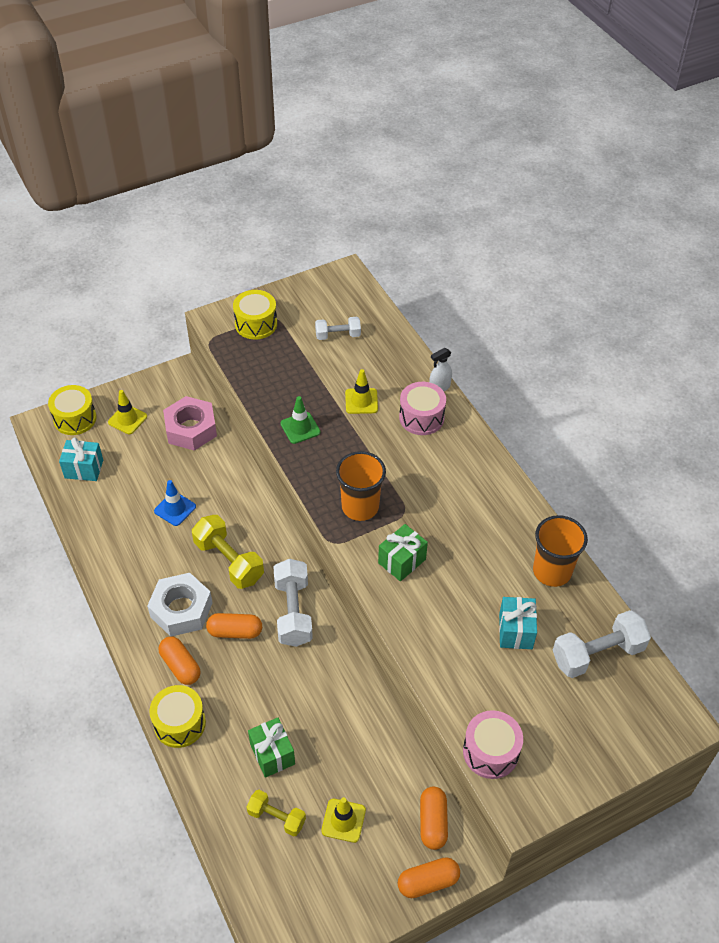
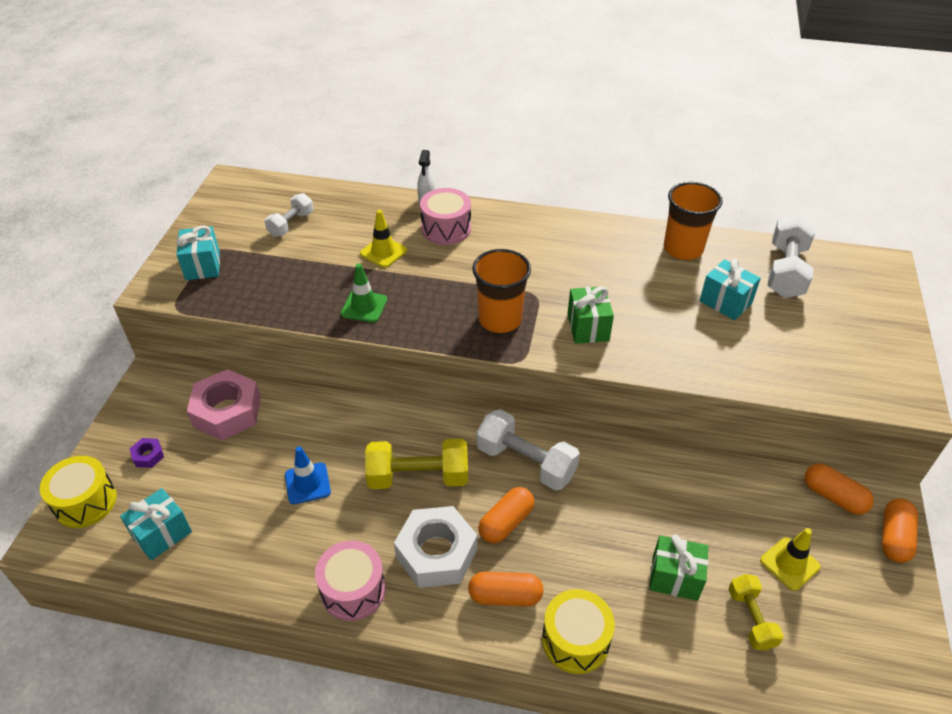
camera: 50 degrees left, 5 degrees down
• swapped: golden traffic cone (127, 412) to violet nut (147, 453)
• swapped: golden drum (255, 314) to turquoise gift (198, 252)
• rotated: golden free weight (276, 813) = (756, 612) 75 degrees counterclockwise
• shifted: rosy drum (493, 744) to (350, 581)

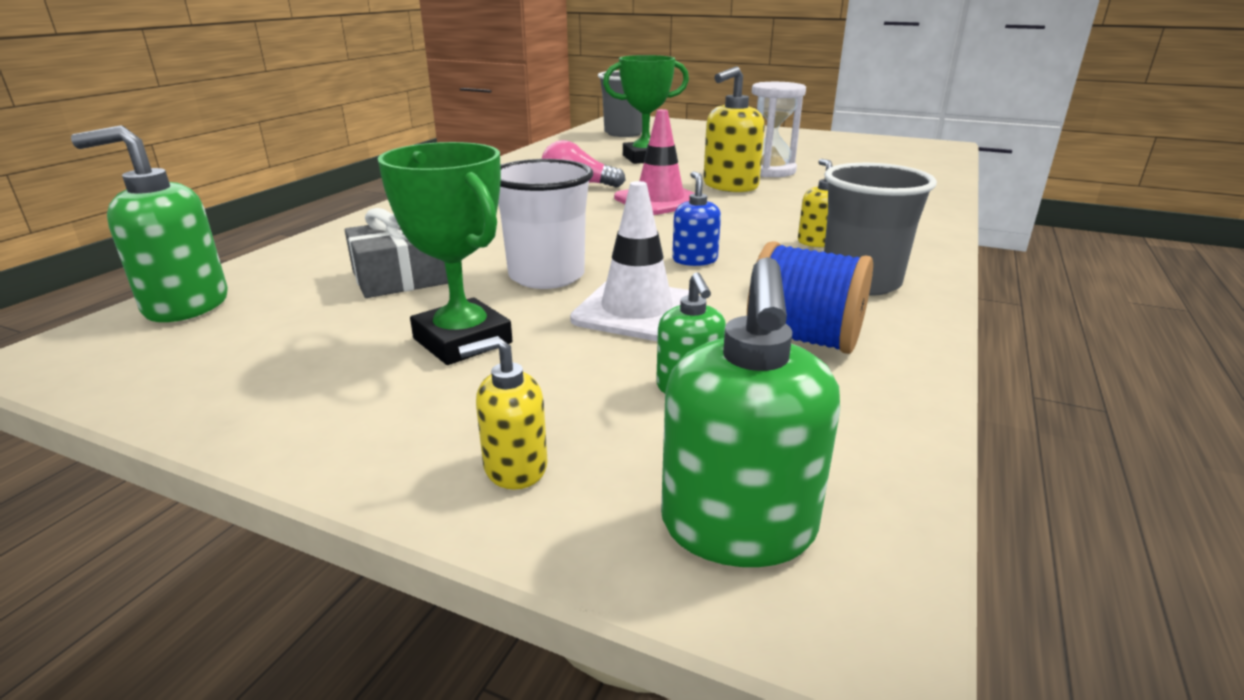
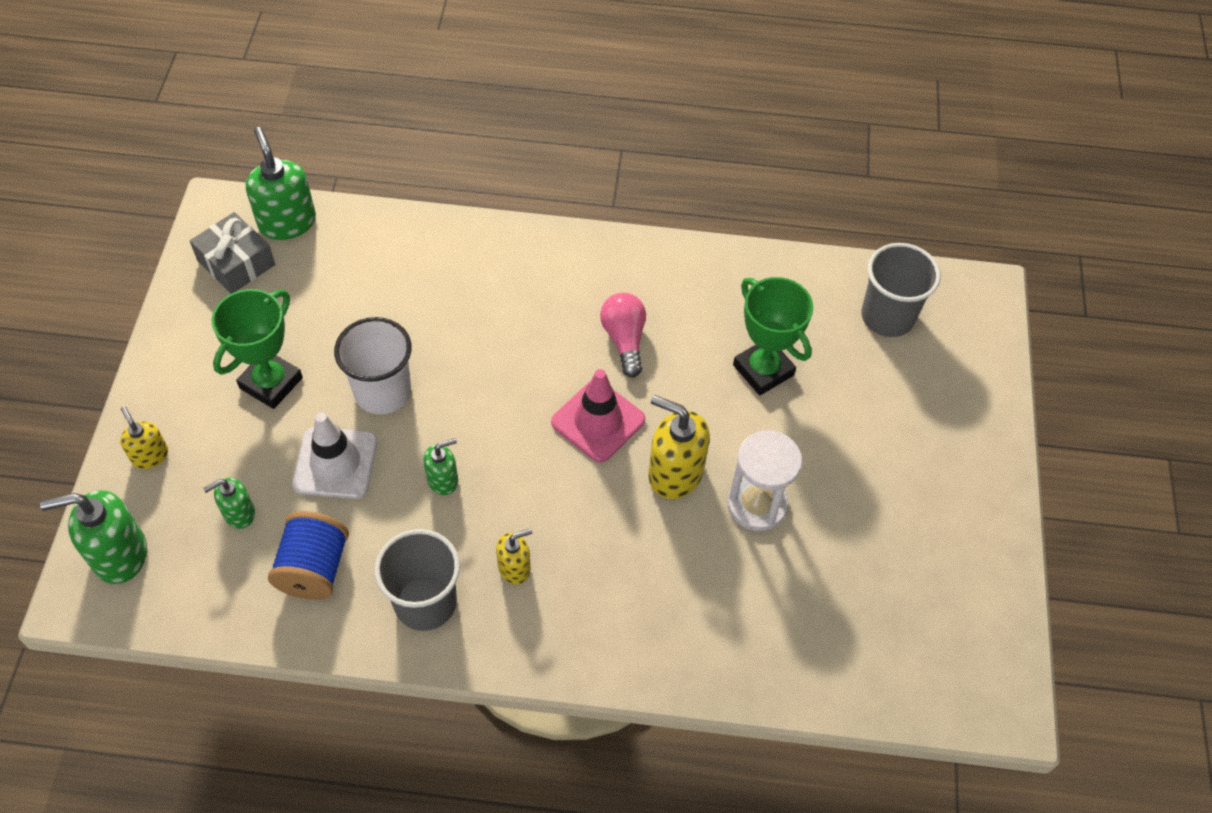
camera: 70 degrees right, 30 degrees up
• shifted: ash-grey gift (396, 253) to (232, 253)
• repainted: royal blue soap pump (696, 218) to leaf-green soap pump (440, 466)

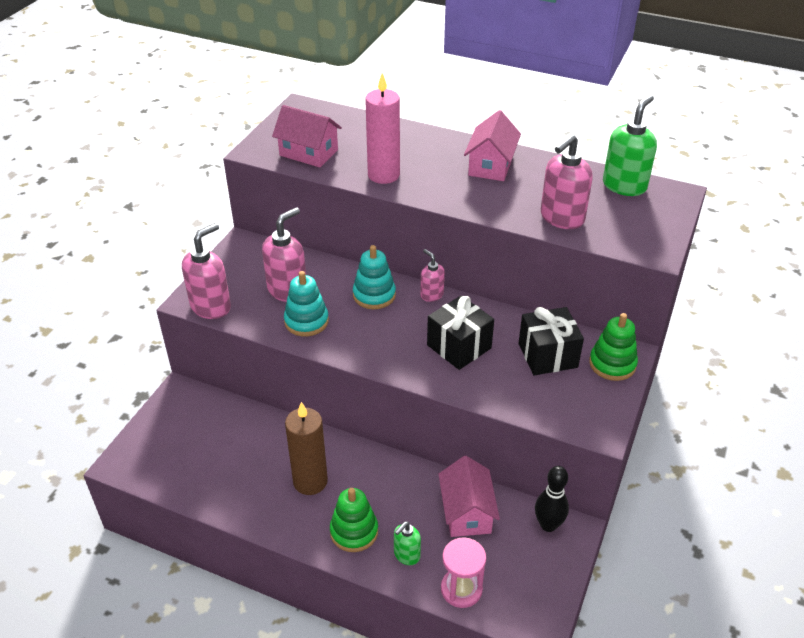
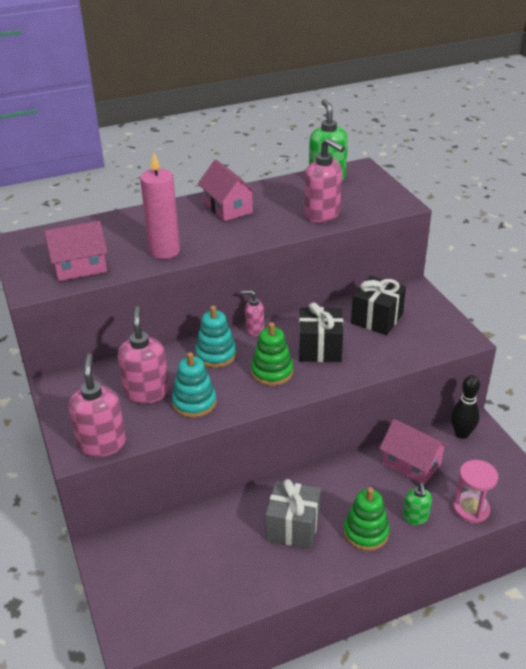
camera: 45 degrees left, 5 degrees down
• swapped: dark brown candle (306, 448) to ash-grey gift (293, 514)
• rotated: rosy soap pump (567, 181) = (325, 180) 45 degrees counterclockwise
• shifted: leaf-green stacking rings (613, 347) to (272, 354)

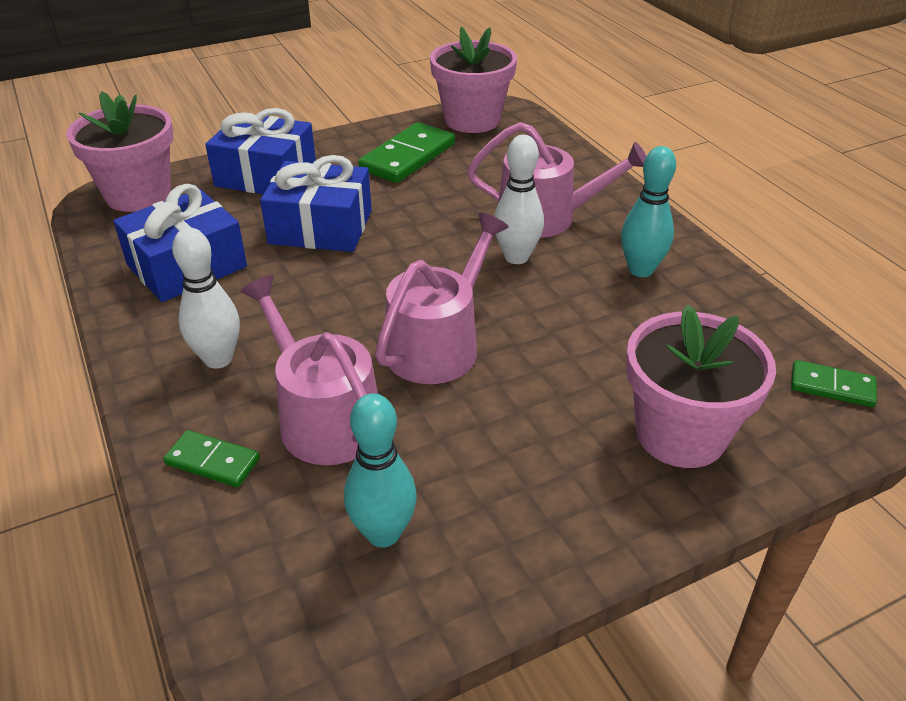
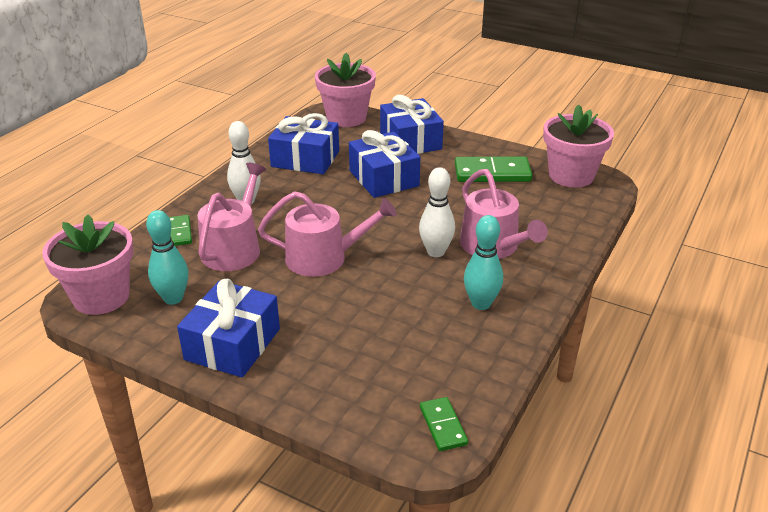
camera: 55 degrees right, 5 degrees down
• shifted: rosy flower pot (701, 386) to (88, 265)
• new: royal blue gift (228, 328)

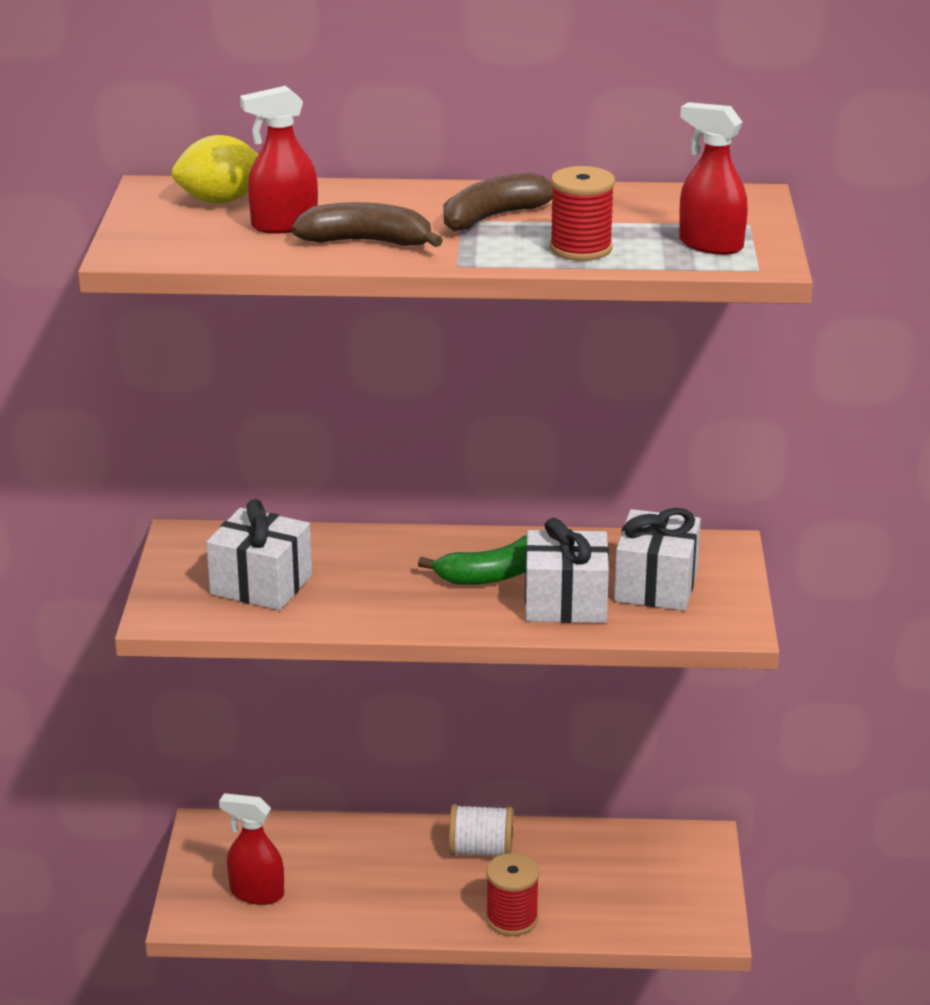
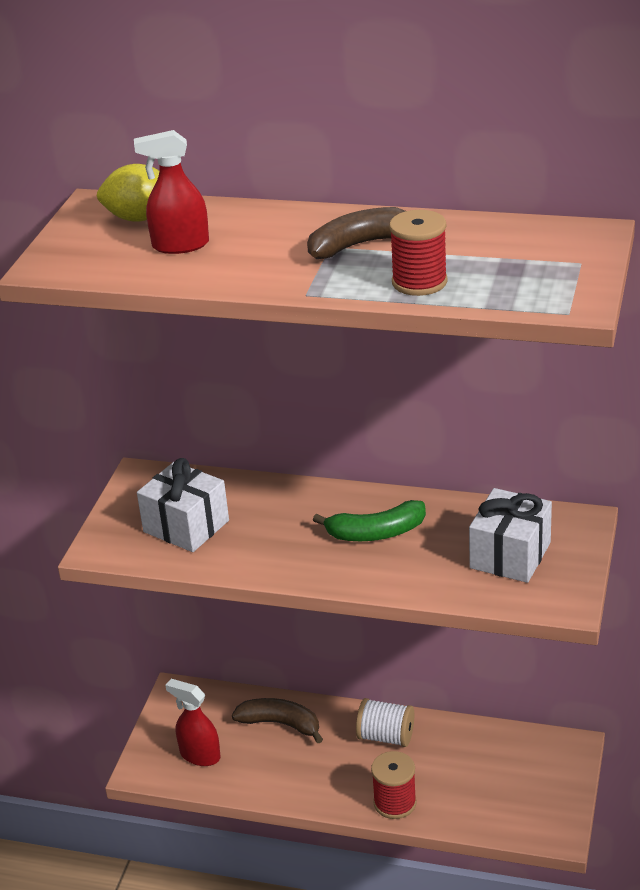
camera: 15 degrees right, 5 degrees up
• shifted: dark brown toy banana (367, 224) to (277, 720)
• gone: white gift (567, 570)
• gone: red sprayer (713, 178)

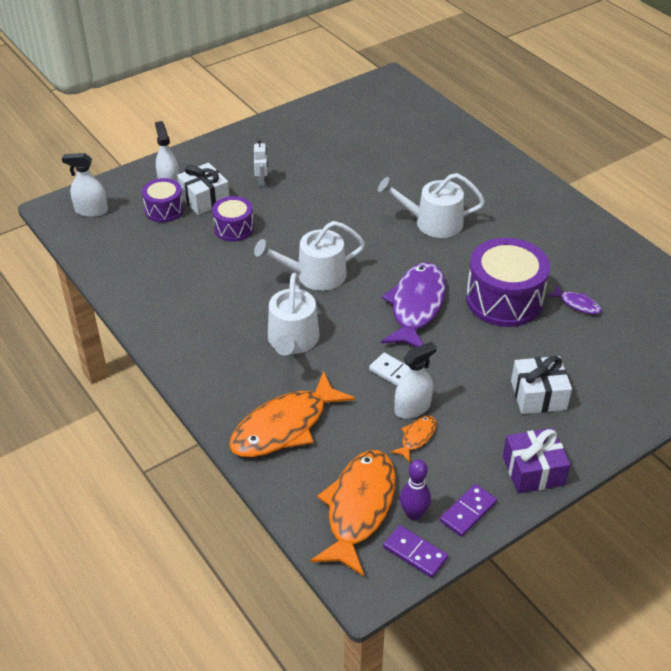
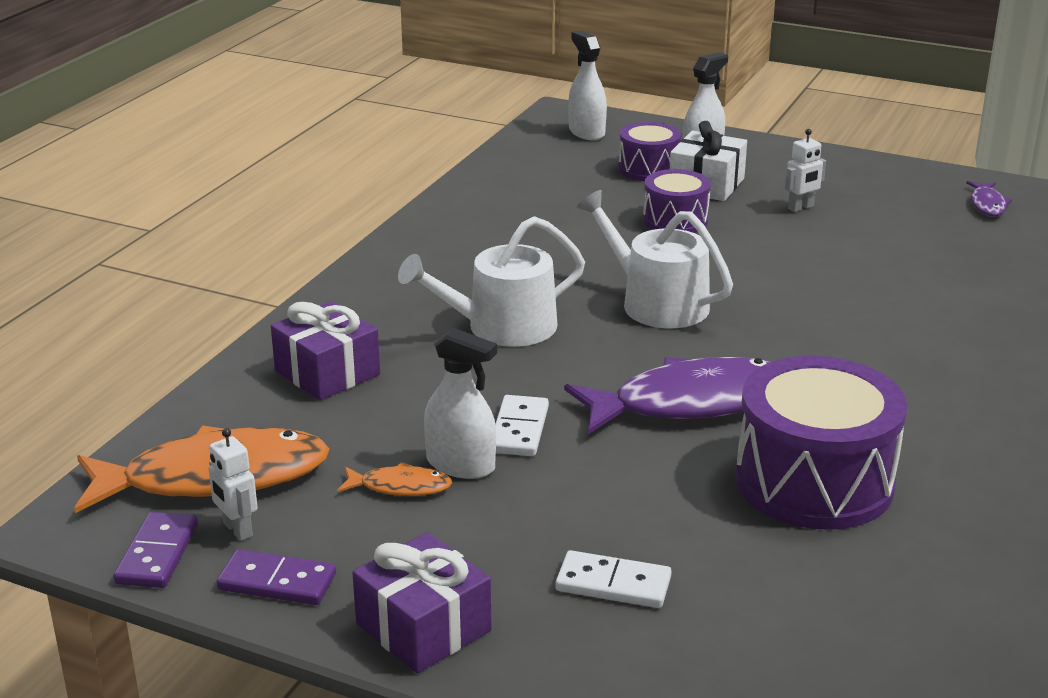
camera: 60 degrees right, 15 degrees down
• swapped: orange fish (292, 414) to violet gift (325, 350)
• gone: white watering can (431, 205)
• swapped: violet skittle (415, 489) to white robot figure (233, 484)
• swapped: white gift (541, 385) to white domino (613, 579)
• shifted: violet fish (574, 300) to (989, 198)

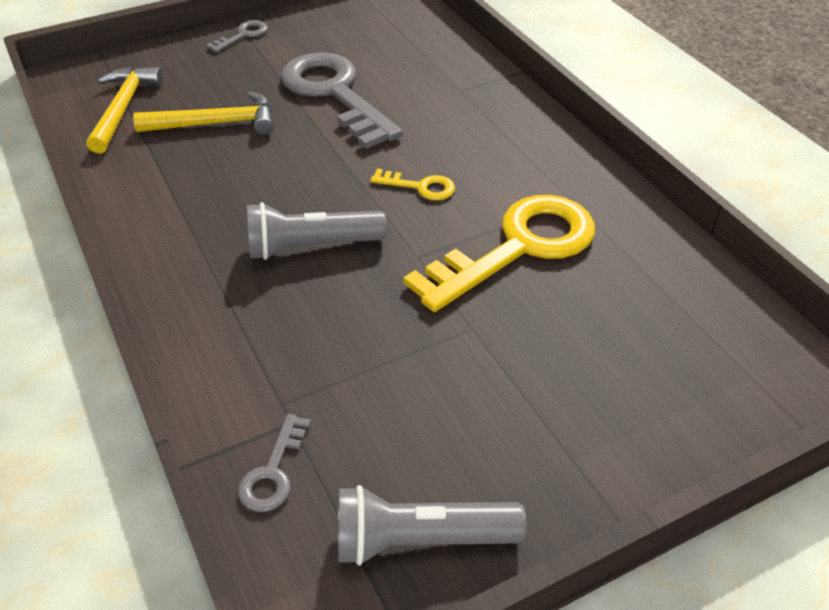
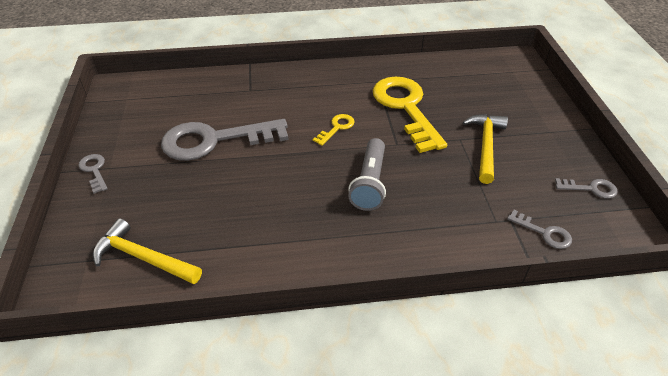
camera: 70 degrees left, 0 degrees up
• shifted: golden carpenter's hammer (203, 113) to (485, 149)
• swapped: ash-grey torch (432, 525) to ash-grey key (586, 188)

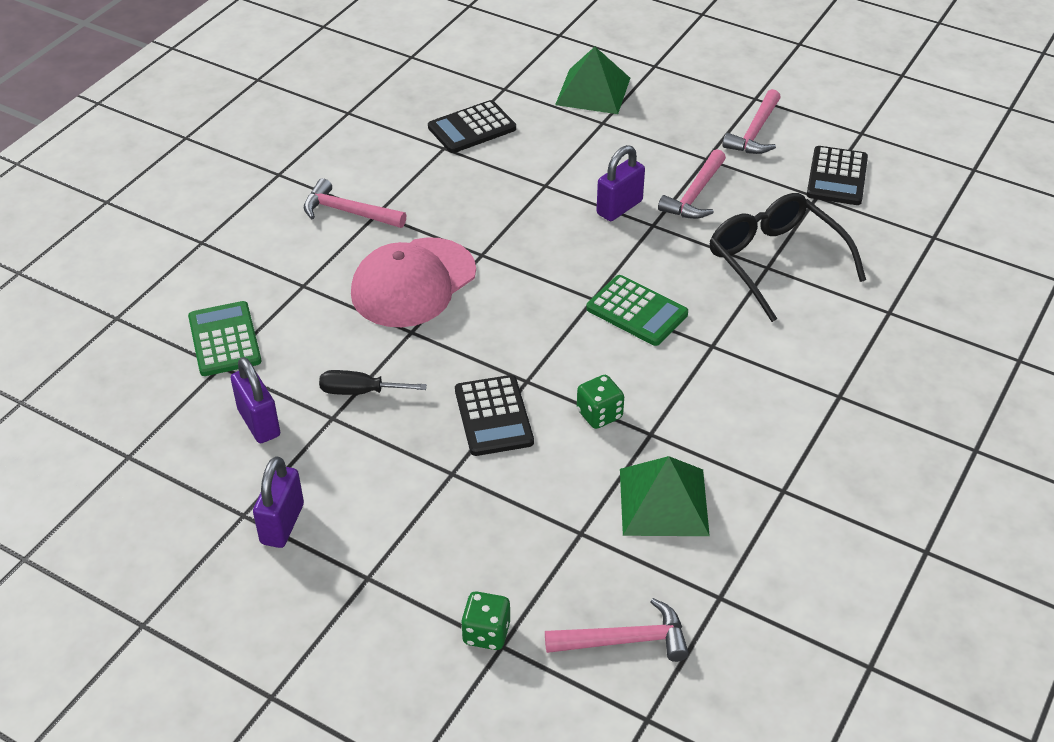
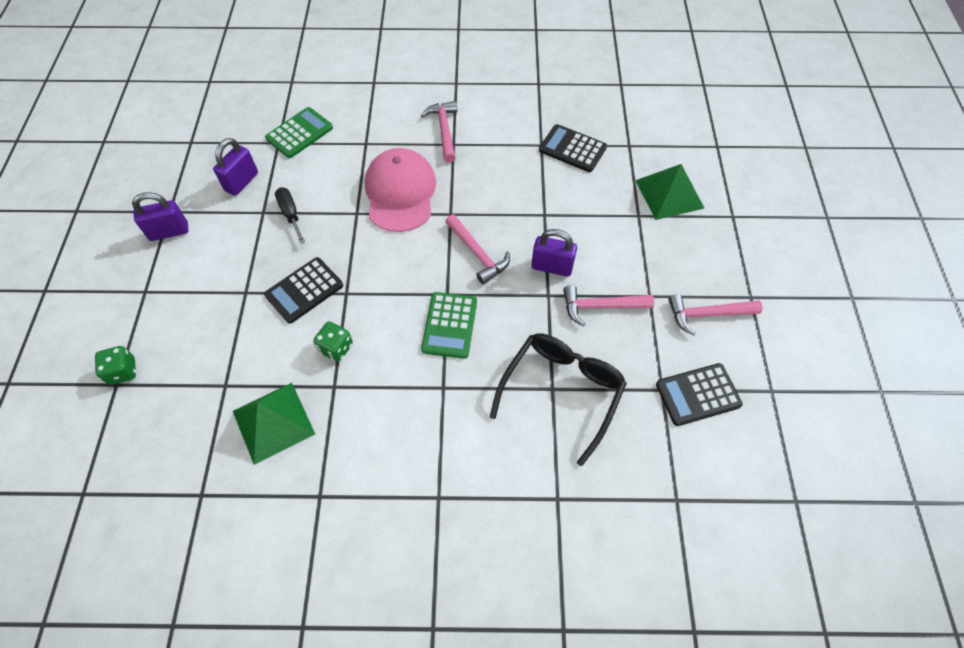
camera: 60 degrees right, 15 degrees up
• rotated: rosy cap (413, 282) = (400, 190) 75 degrees clockwise
• shifted: rosy carpenter's hammer (617, 630) to (477, 249)

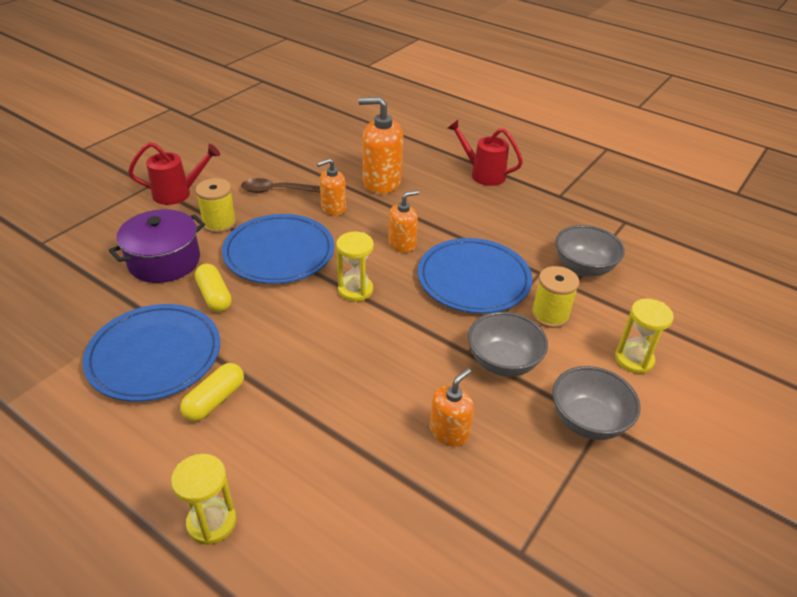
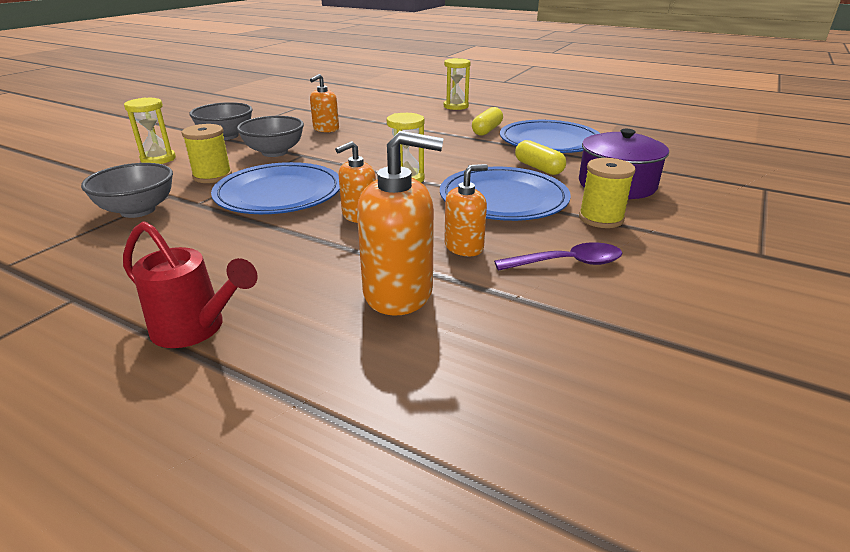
camera: 175 degrees right, 10 degrees down
• gone: red watering can (174, 173)
• repainted: dark brown tablespoon (280, 185) to violet tablespoon (558, 256)

